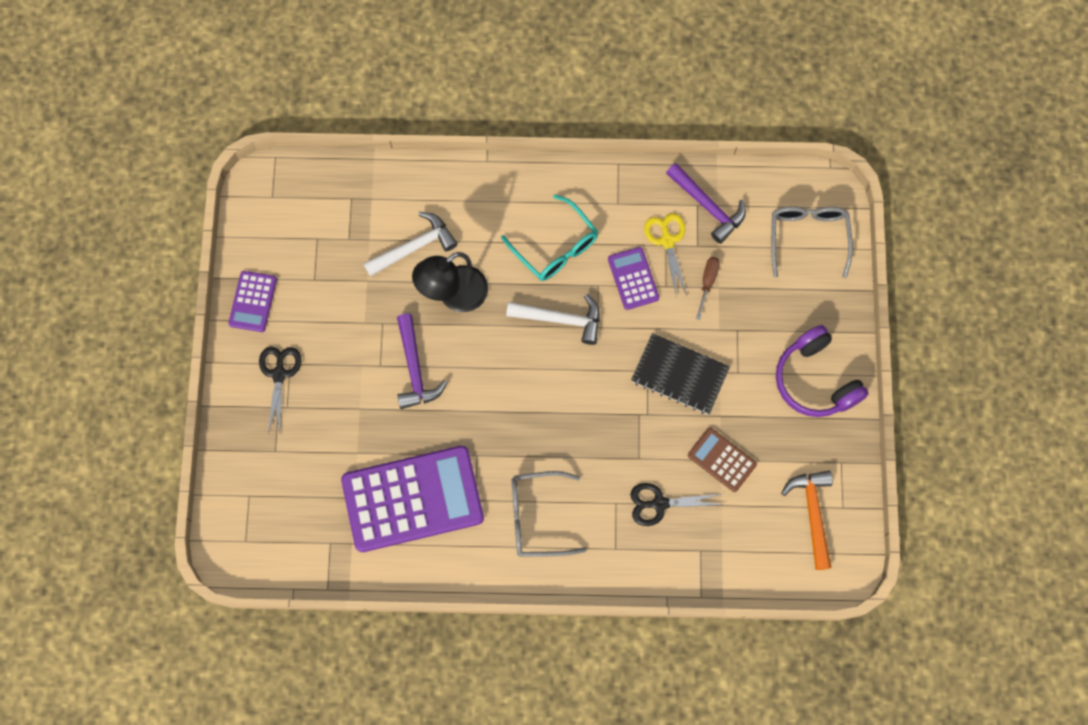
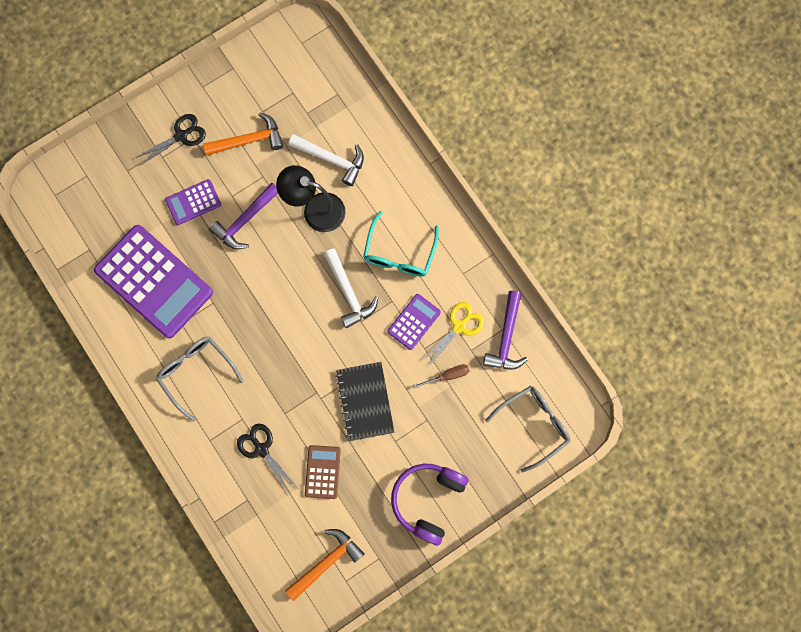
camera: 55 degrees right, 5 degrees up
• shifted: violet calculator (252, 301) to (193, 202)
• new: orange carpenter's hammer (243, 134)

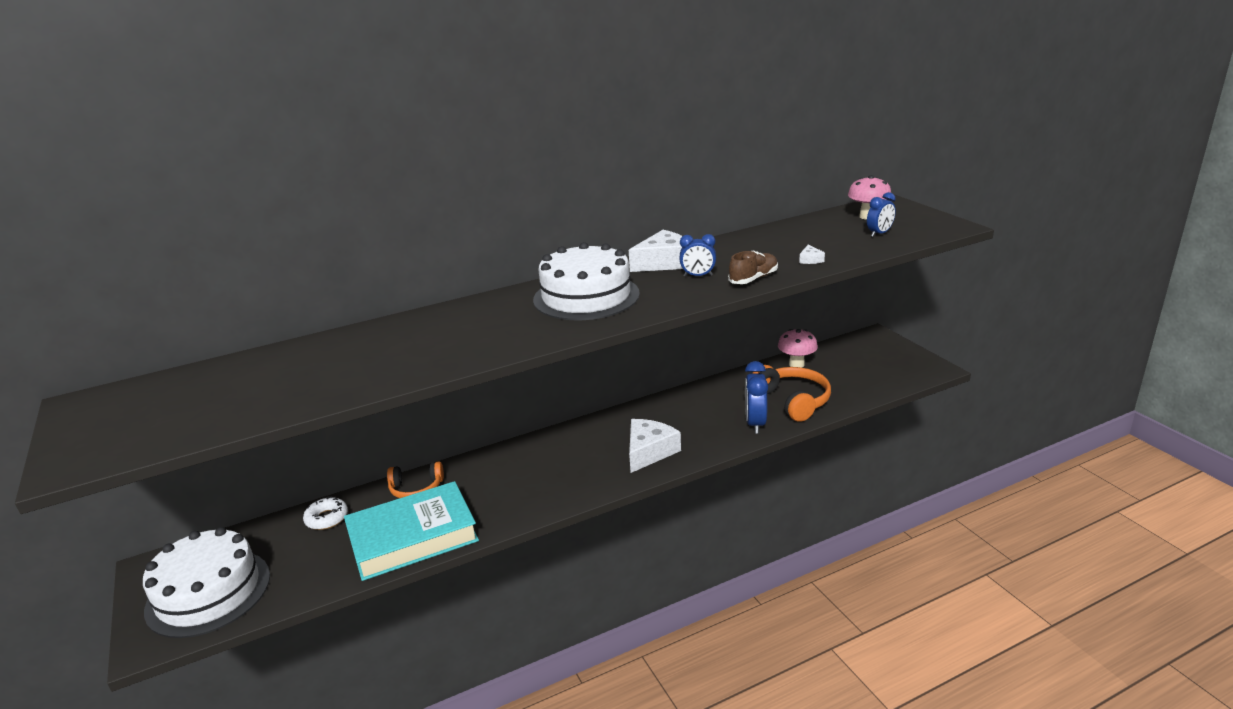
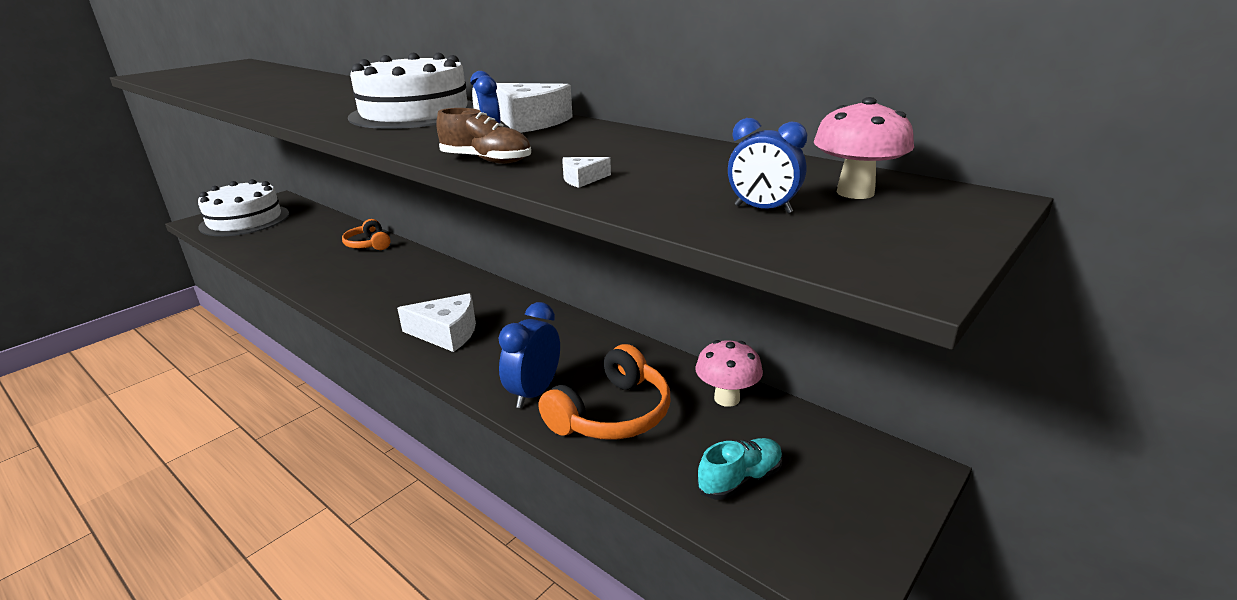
camera: 65 degrees right, 0 degrees up
• gone: white glazed donut (325, 513)
• gone: turquoise hardcover (411, 531)
• rotated: royal blue clock (756, 397) = (529, 355) 45 degrees counterclockwise
• new: turquoise shoe (740, 469)

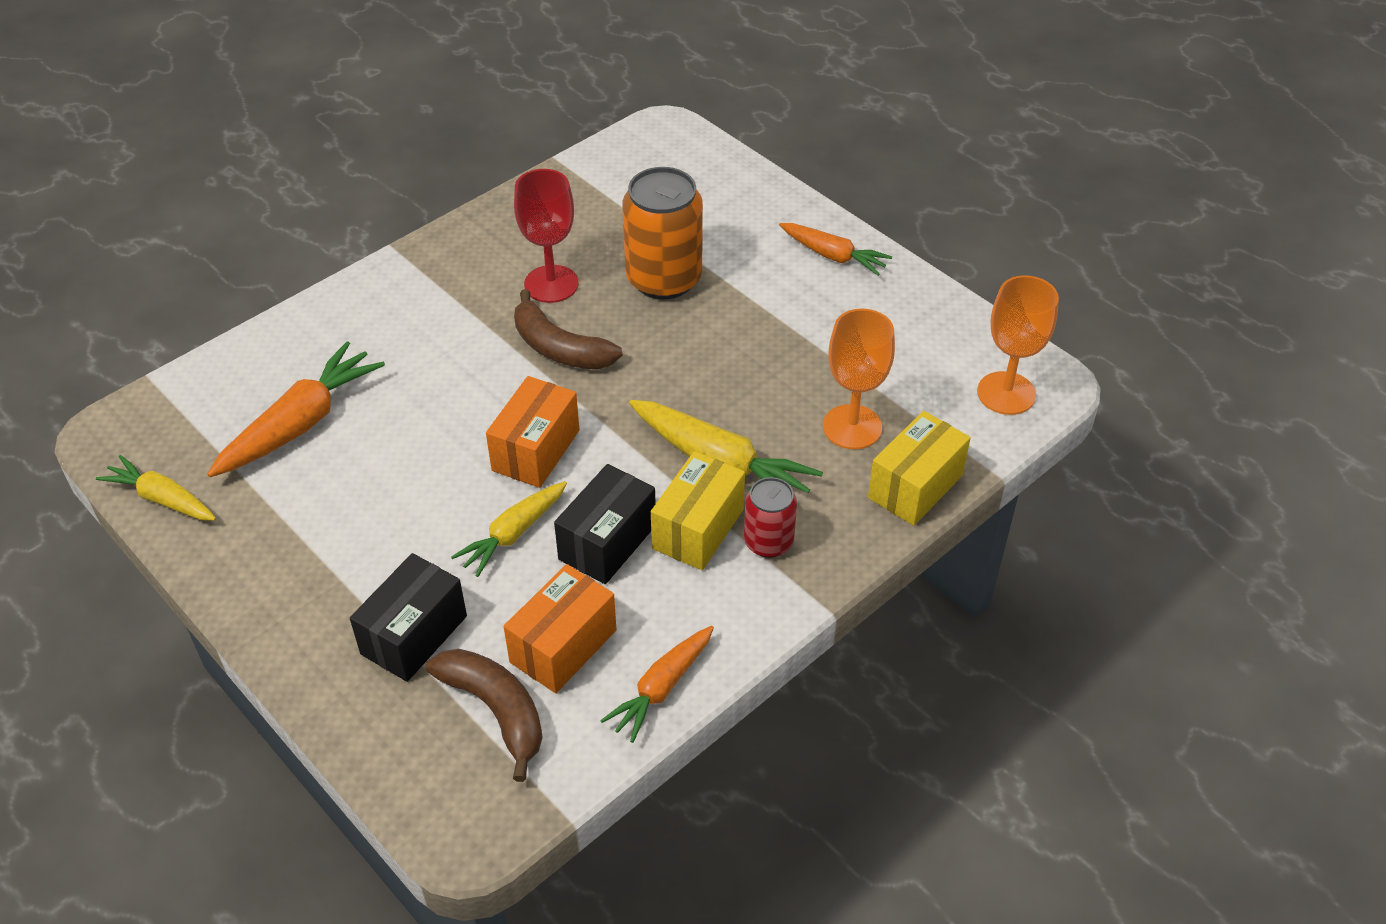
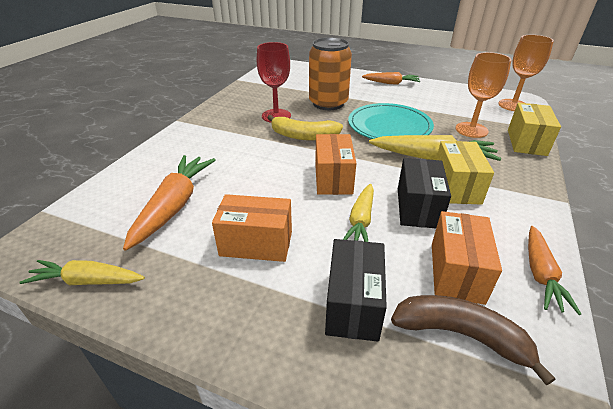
camera: 25 degrees left, 10 degrees down
• repainted: dark brown toy banana (568, 329) to golden toy banana (305, 128)
• gone: red soda can (770, 517)
• new: orange package (252, 228)
• new: turquoise plate (391, 121)

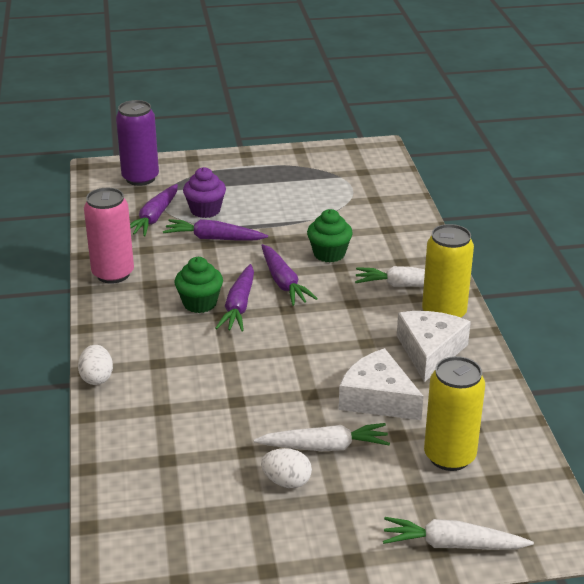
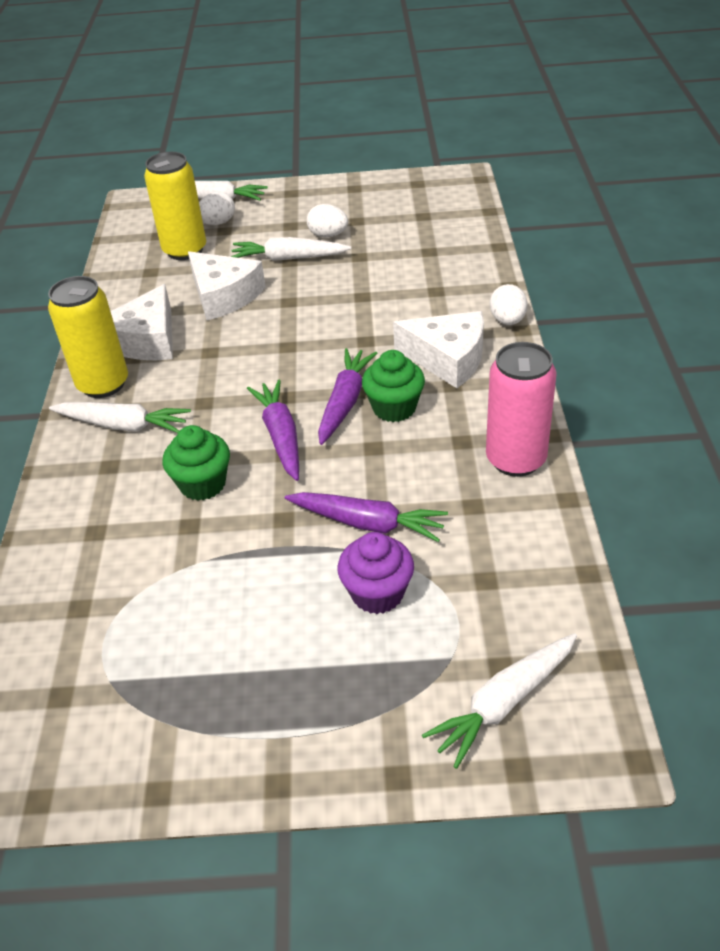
camera: 170 degrees left, 10 degrees up
• swapped: violet soda can (137, 143) to white root vegetable (499, 701)
• gone: violet root vegetable (154, 210)
• new: white toy egg (217, 208)
• new: white piece of cheese (438, 349)

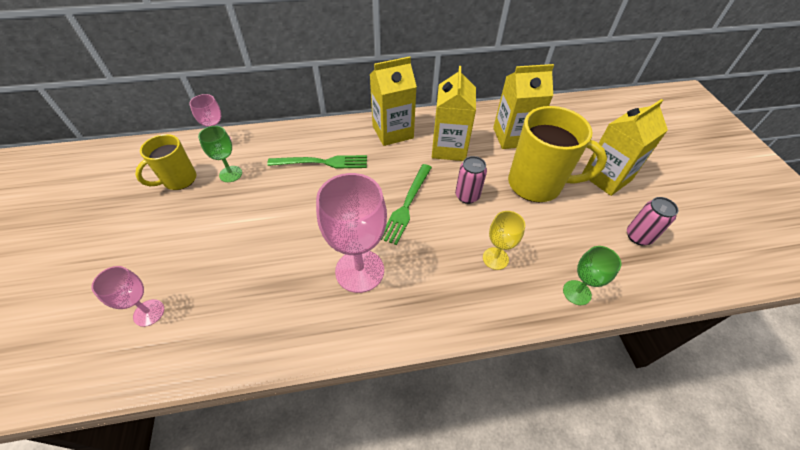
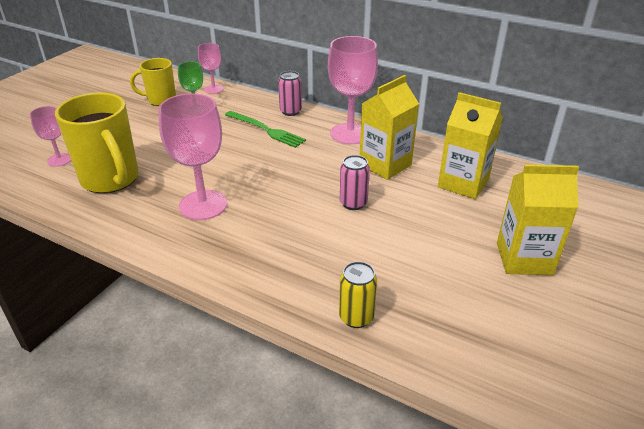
camera: 40 degrees right, 15 degrees down
• swapped: golden juice carton (393, 101) to rosy chalice (353, 90)
• gone: leaf-green dinner fork (406, 204)
• gone: golden chalice (504, 240)
• shifted: golden tea mug (557, 154) to (97, 142)
• swapped: leaf-green chalice (592, 275) to golden soda can (358, 294)
• shifted: rosy soda can (652, 221) to (290, 93)

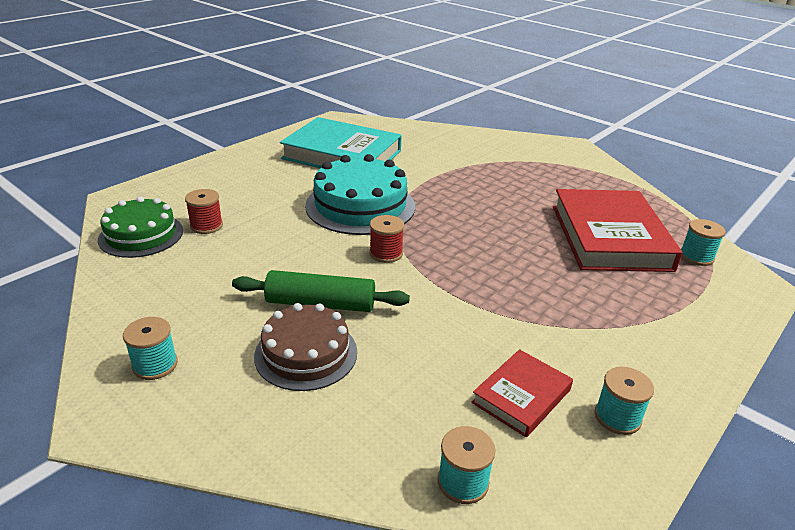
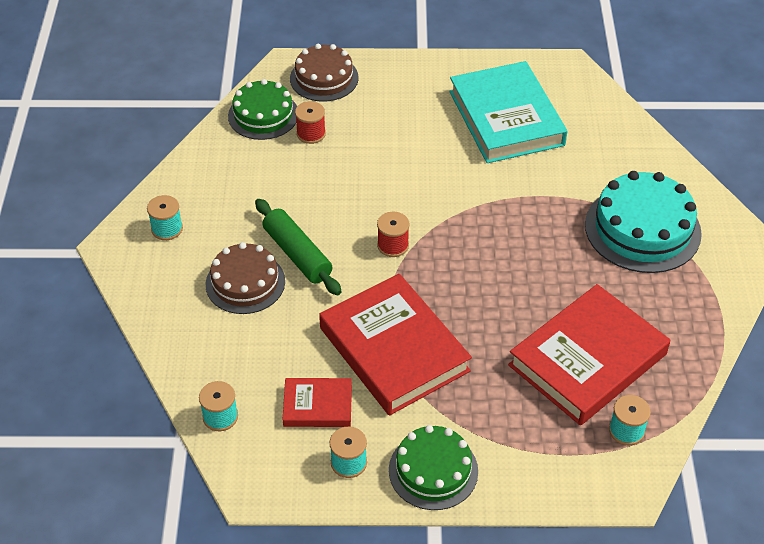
camera: 50 degrees right, 15 degrees up
• shifted: turquoise layer cake (360, 194) to (643, 222)
• new: dark brown layer cake (324, 73)
• new: red hardcover (395, 344)
• new: leaf-green layer cake (433, 467)

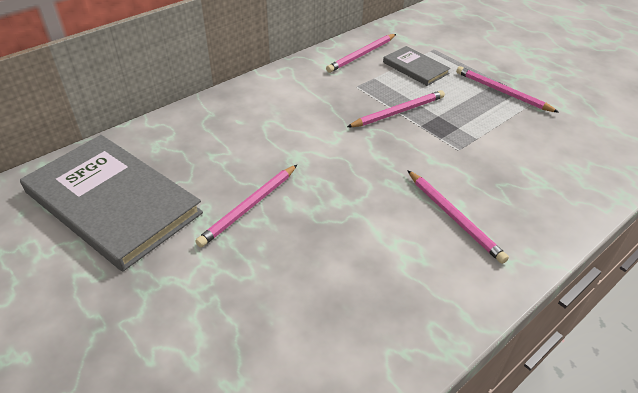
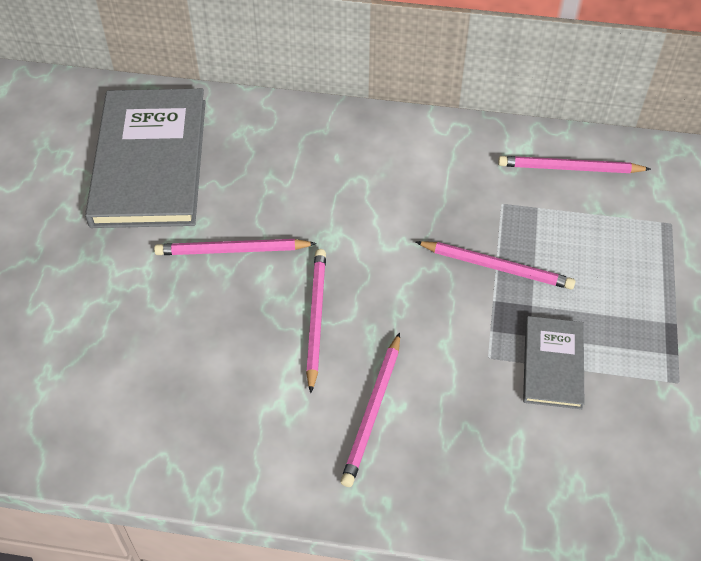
camera: 50 degrees right, 10 degrees up
• shifted: ash-grey hardcover (416, 66) to (553, 362)
• shifted: rosy lead pencil (507, 89) to (316, 321)

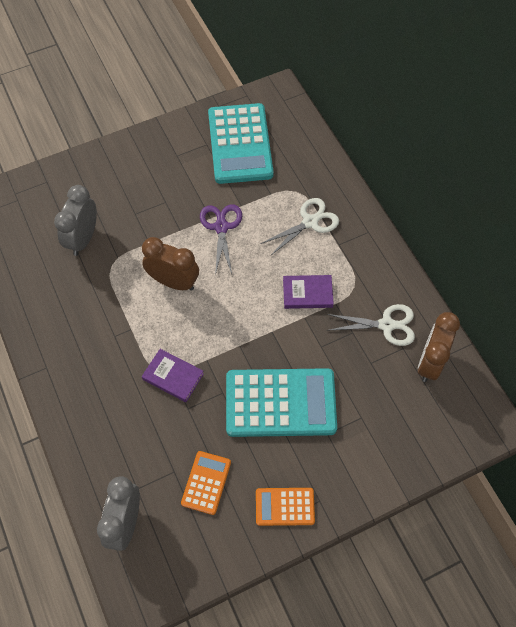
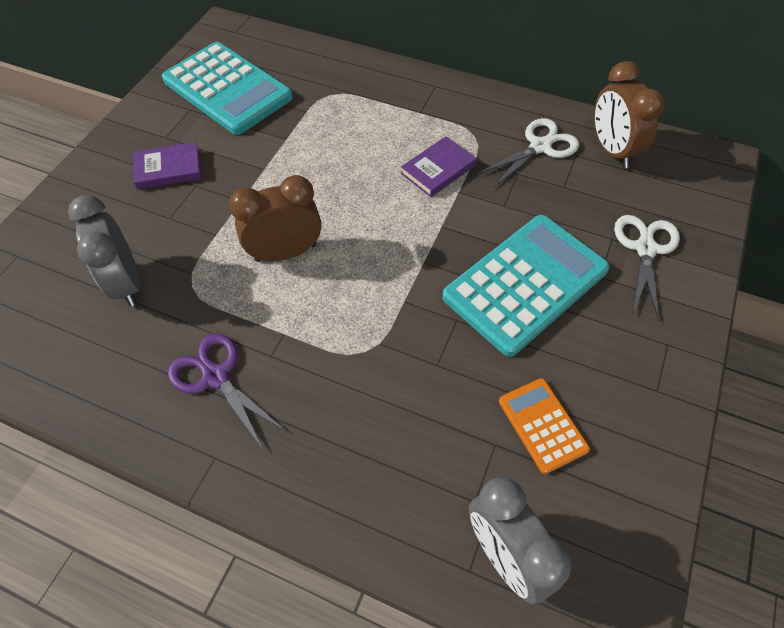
camera: 40 degrees left, 5 degrees down
• shifted: violet hardcover (173, 375) to (168, 165)
• shifted: violet shears (221, 239) to (227, 391)
• gone: orange calculator (285, 507)
• shifted: white shears (300, 227) to (647, 268)

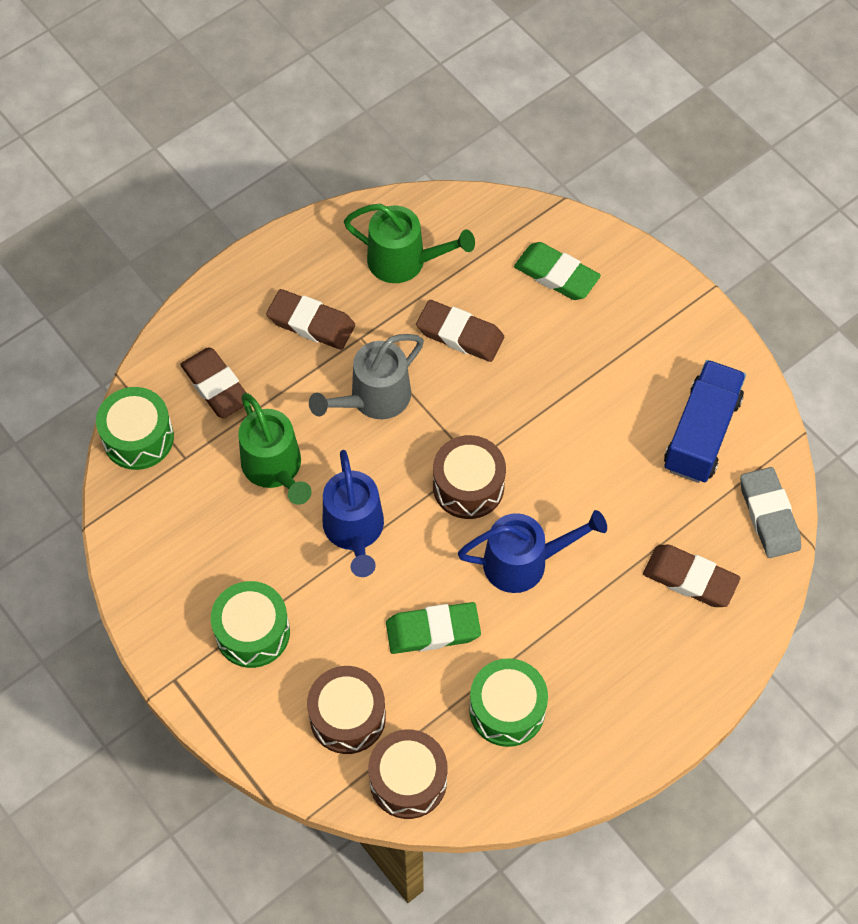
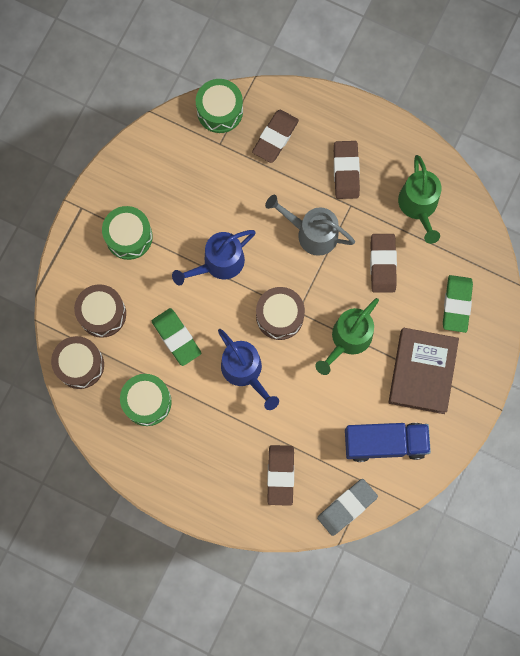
camera: 65 degrees right, 15 degrees up
• shifted: leaf-green watering can (275, 449) to (347, 336)
• new: dark brown hardcover (423, 371)

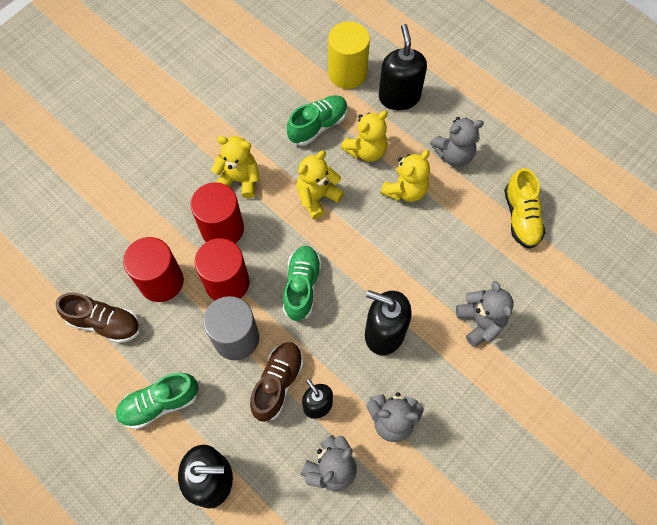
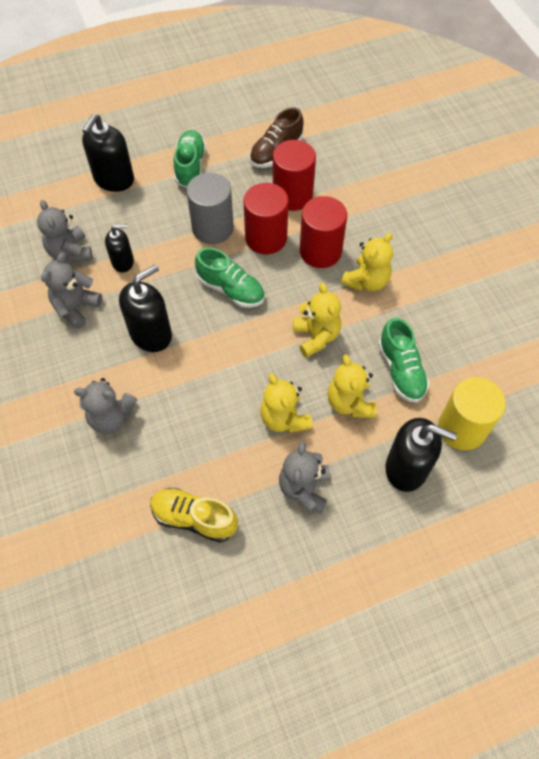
camera: 115 degrees right, 5 degrees down
• gone: dark brown shoe (277, 382)

